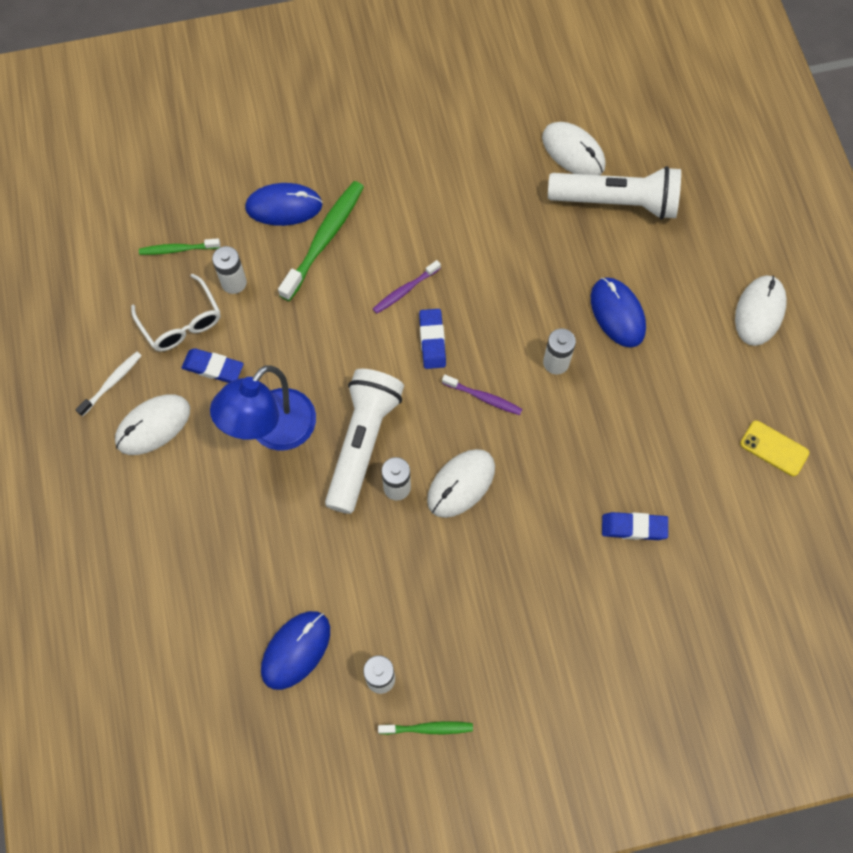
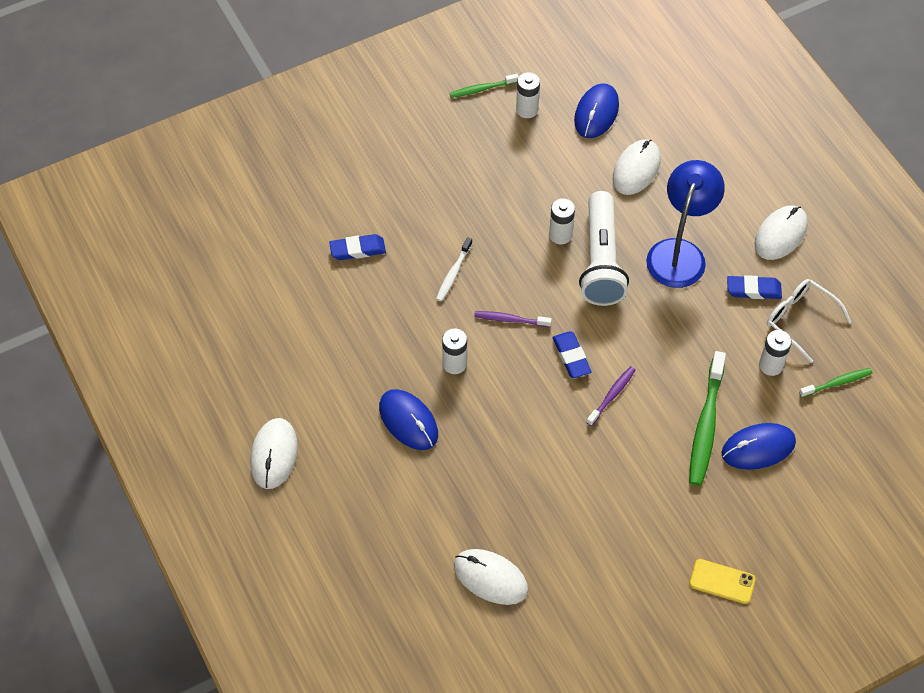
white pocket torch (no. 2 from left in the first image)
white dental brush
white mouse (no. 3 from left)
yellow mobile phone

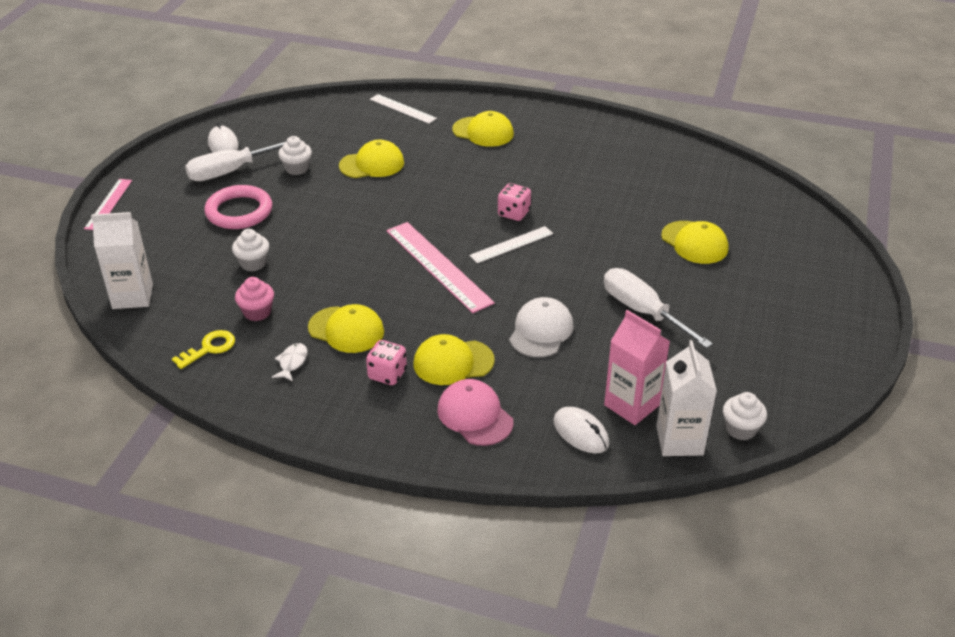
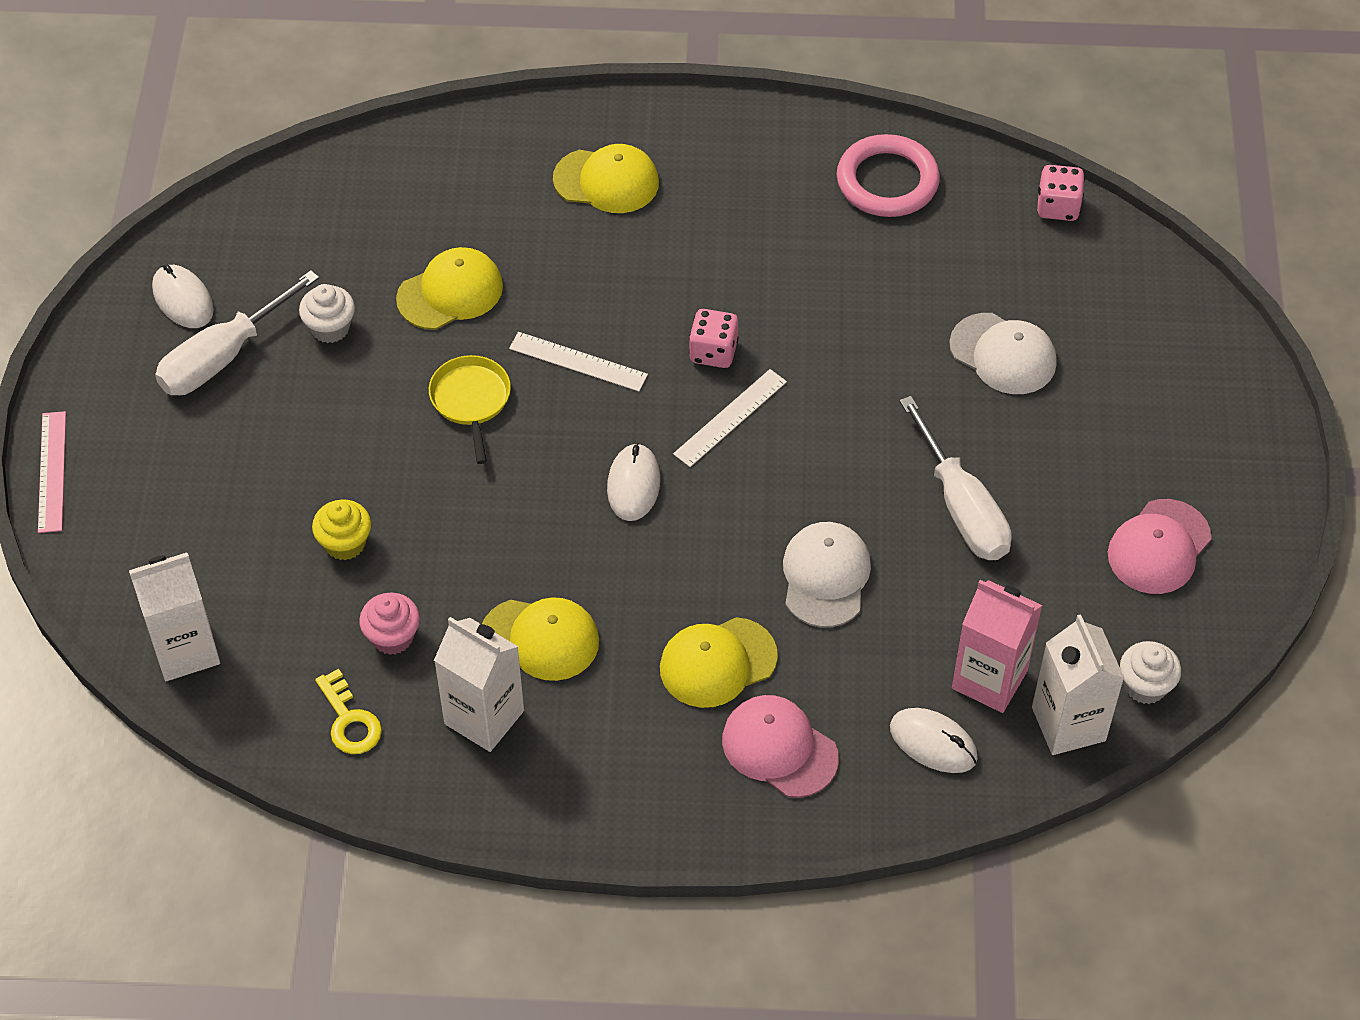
yellow skillet
pink baseball cap (no. 2 from left)
pink ring
pink die (no. 2 from left)
white ruler (no. 1 from left)
white juice carton (no. 2 from left)
white mouse (no. 2 from left)
yellow fairy cake
white baseball cap (no. 2 from left)
yellow key
white screwdriver (no. 2 from left)

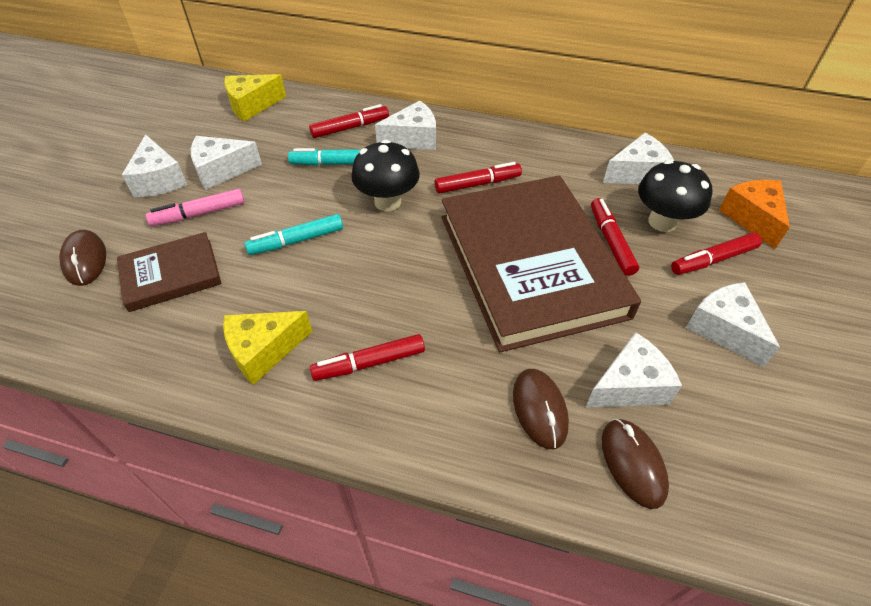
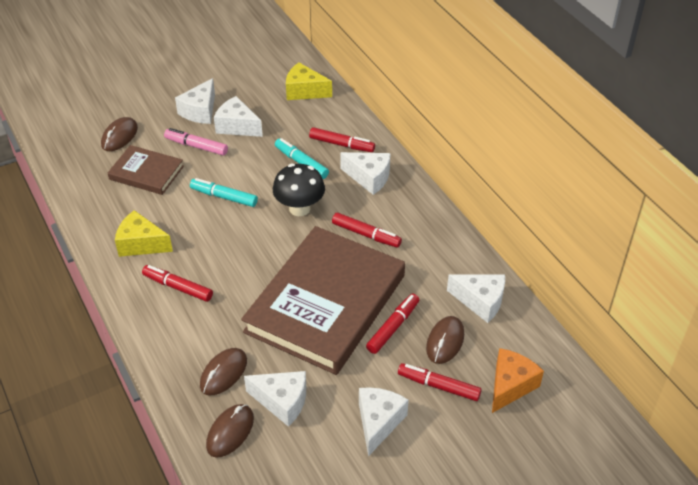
russet mouse (no. 4 from left)

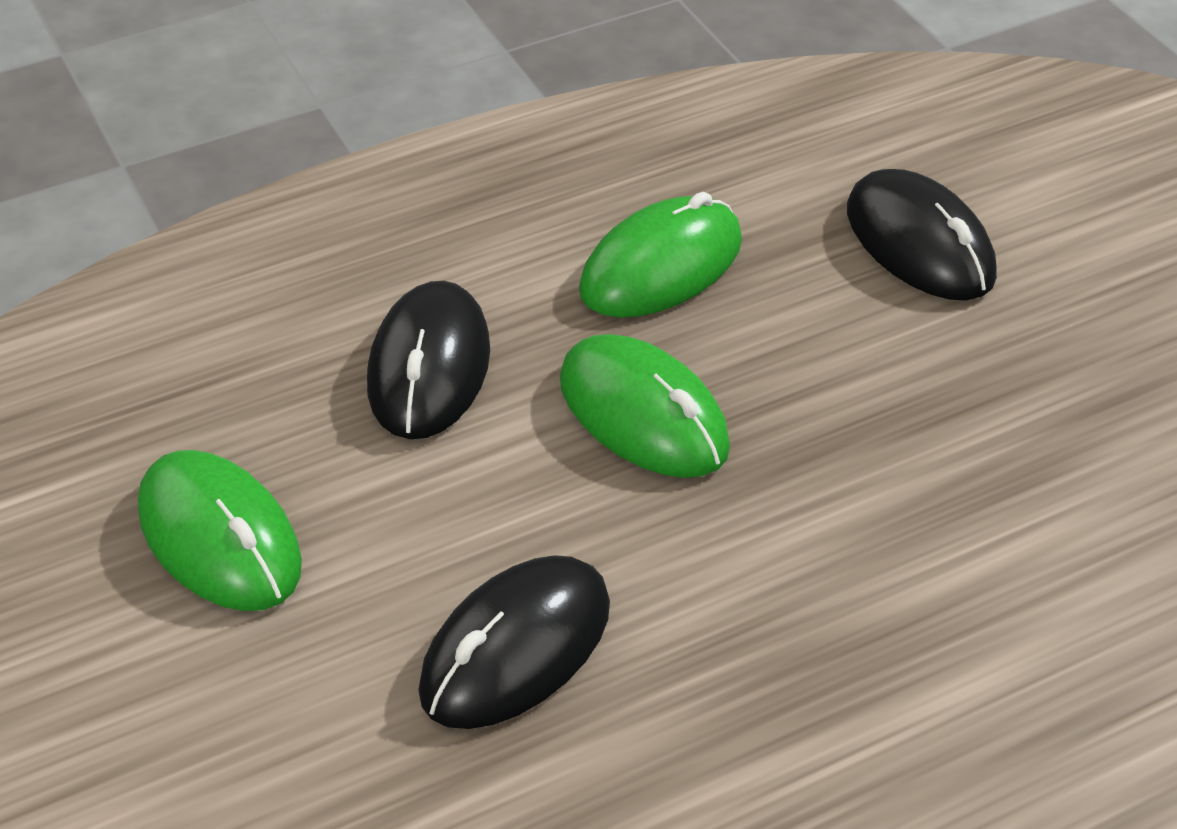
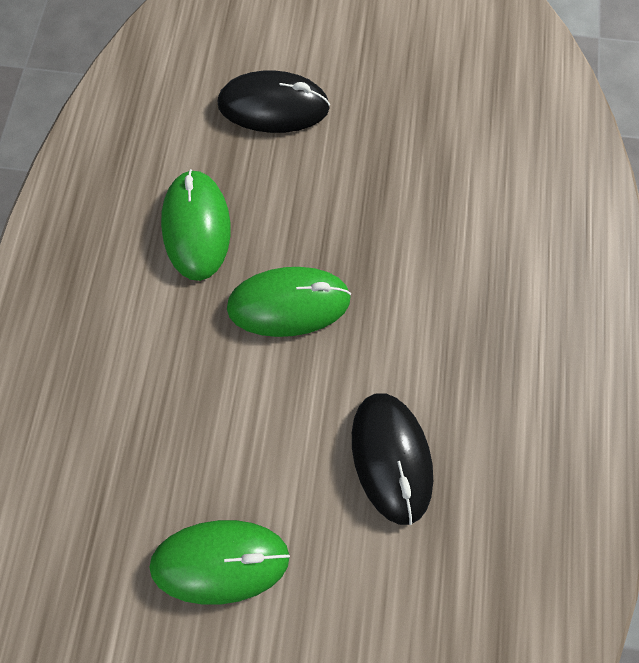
jet-black mouse (no. 1 from left in the first image)

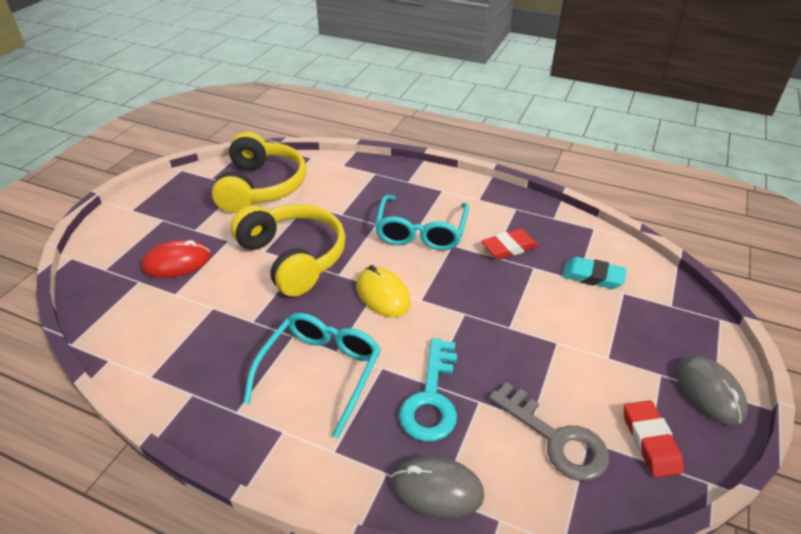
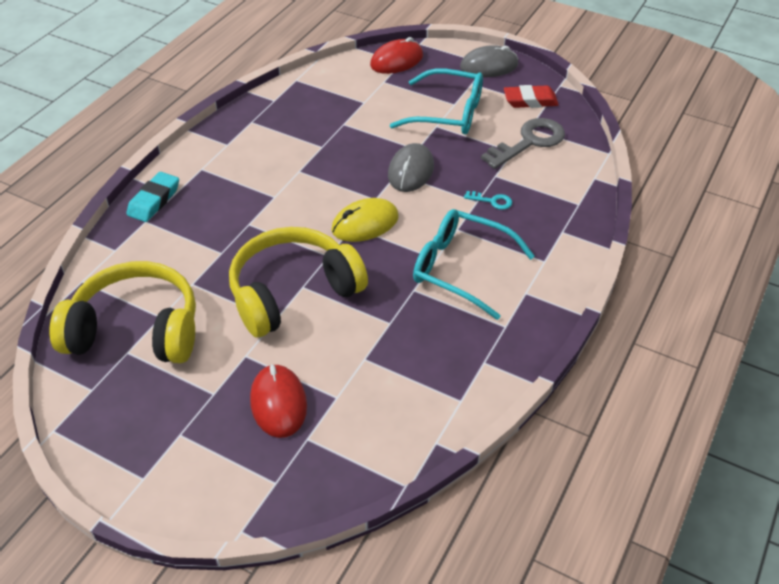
red pencil eraser (no. 1 from left in the first image)
red mouse (no. 2 from left)
turquoise glasses (no. 1 from left)
grey mouse (no. 1 from left)
turquoise pencil eraser
turquoise key

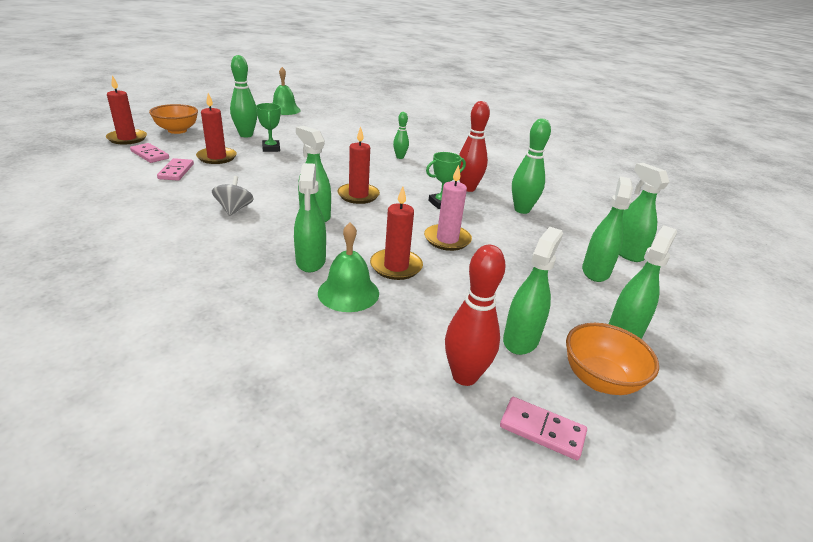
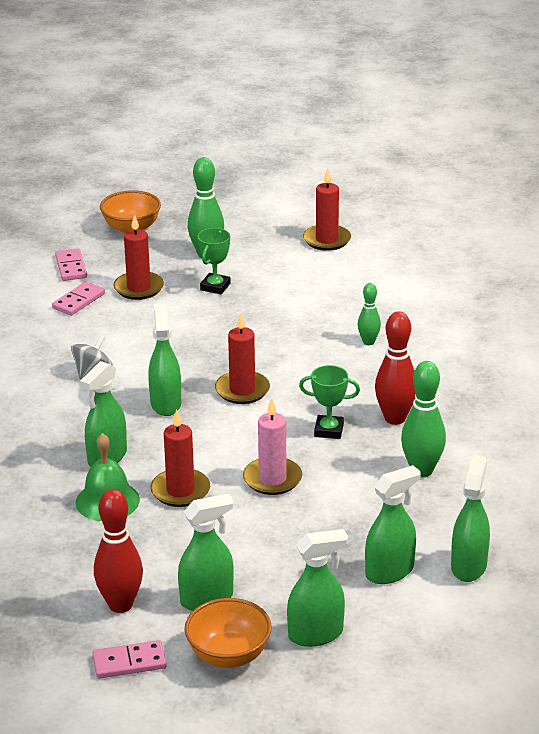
emerald bell (no. 1 from left in the first image)
red candle (no. 4 from left)
pink domino tile (no. 3 from left)

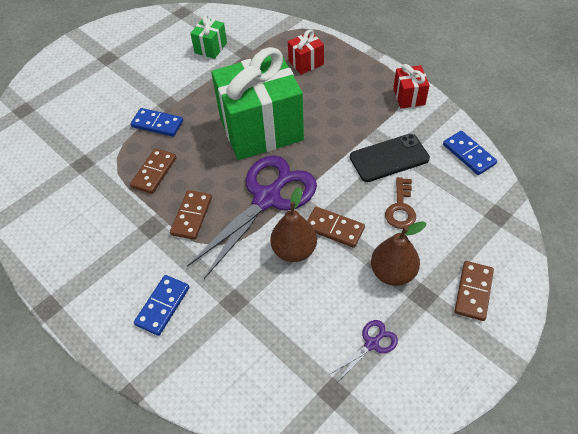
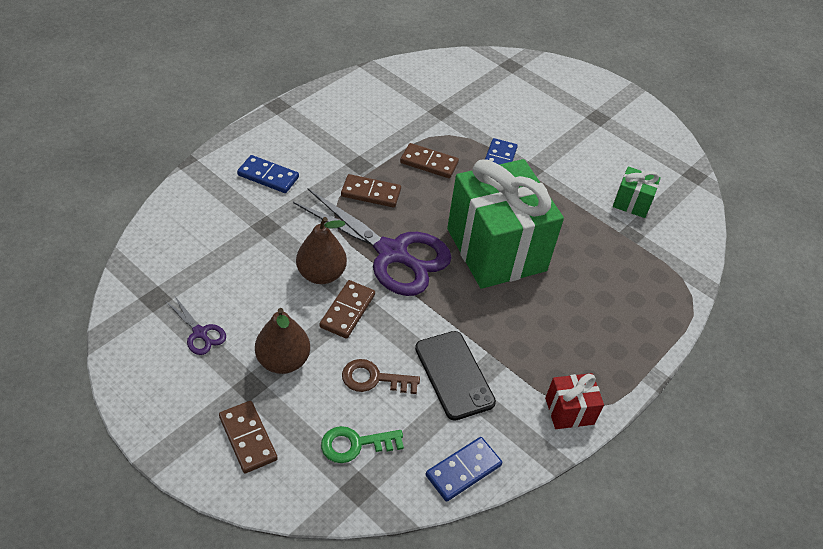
red gift (no. 1 from left in the first image)
emerald key
russet domino tile (no. 1 from left)

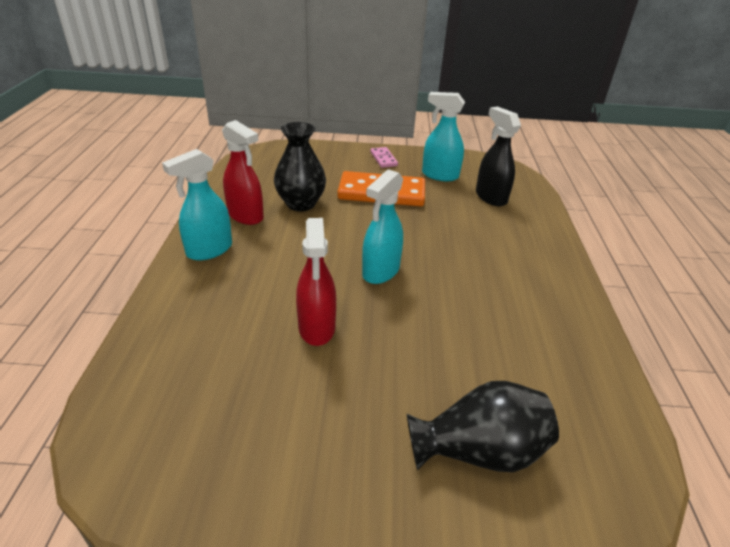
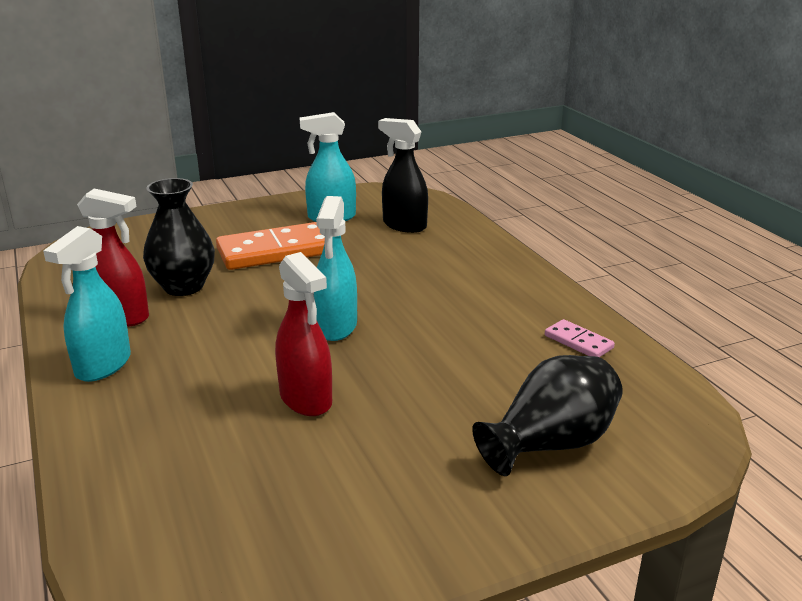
pink domino tile

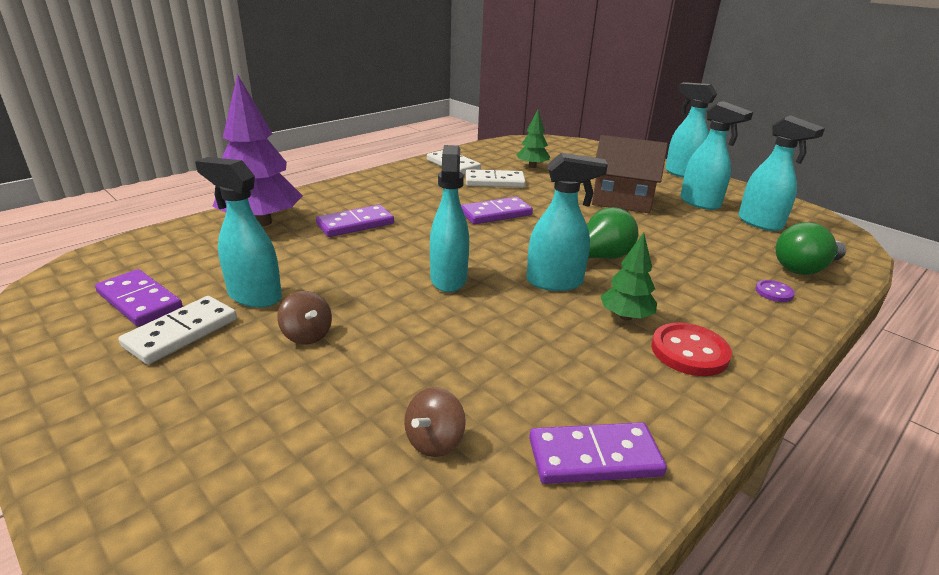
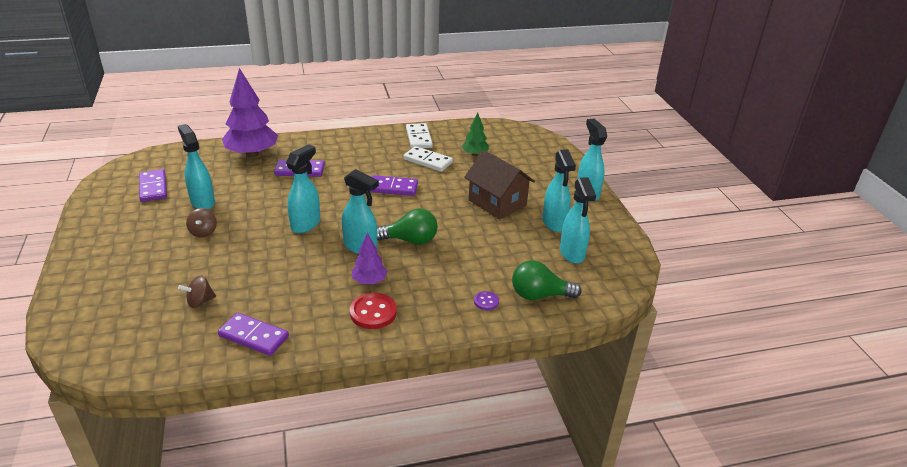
white domino tile (no. 1 from left in the first image)
purple fir tree (no. 2 from left)

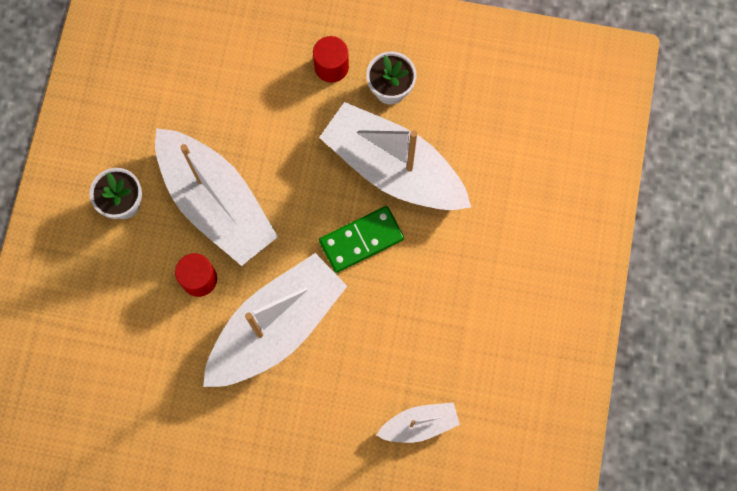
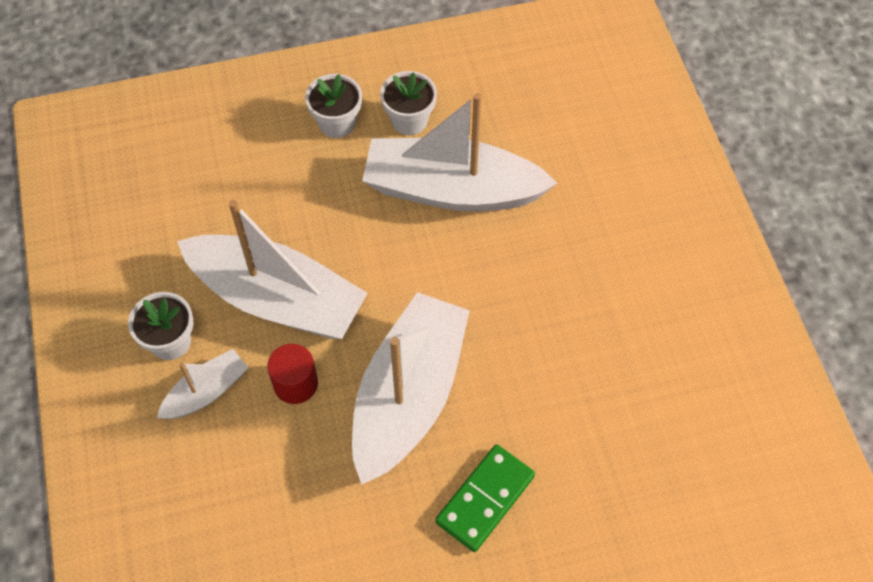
emerald domino tile
white sailboat (no. 1 from left)
white plant pot (no. 2 from left)

